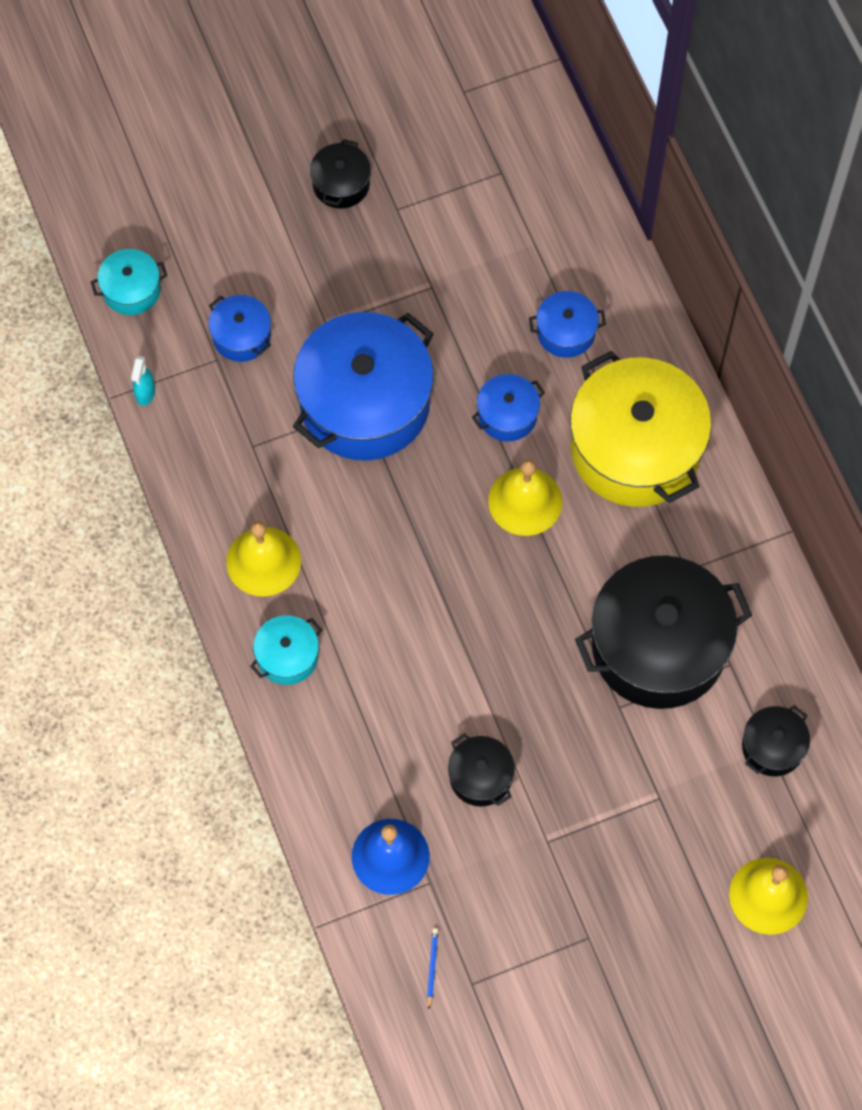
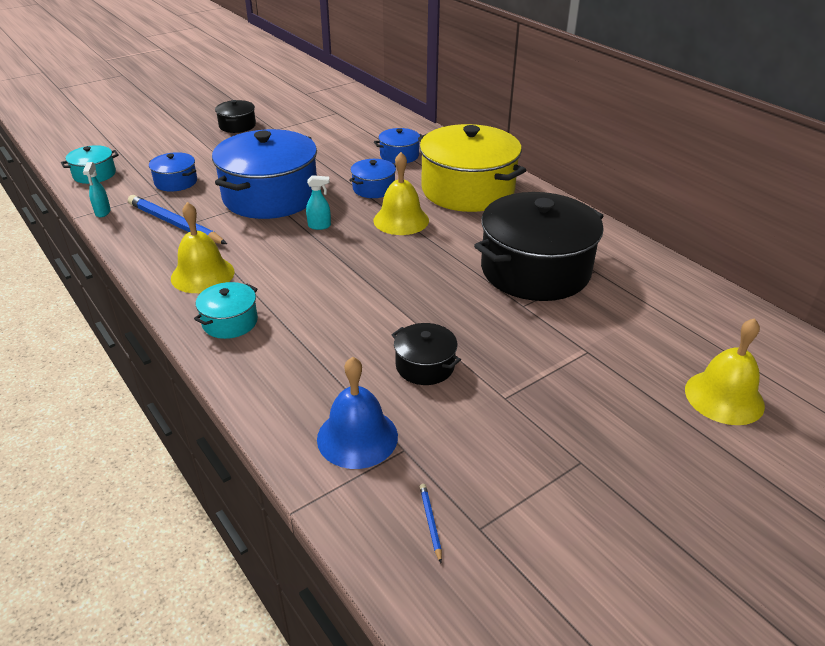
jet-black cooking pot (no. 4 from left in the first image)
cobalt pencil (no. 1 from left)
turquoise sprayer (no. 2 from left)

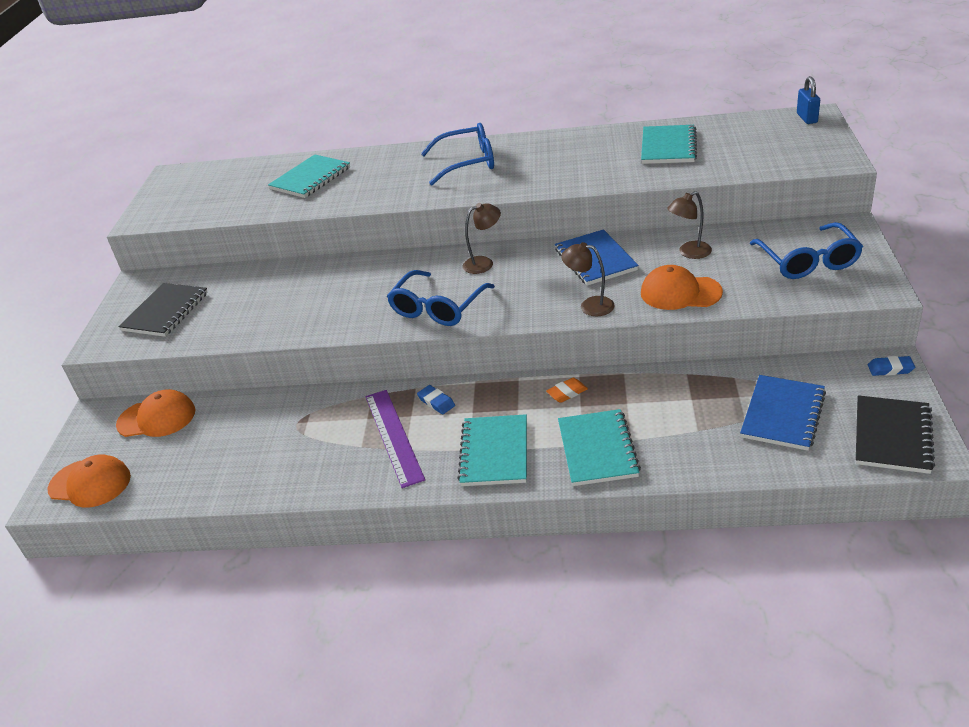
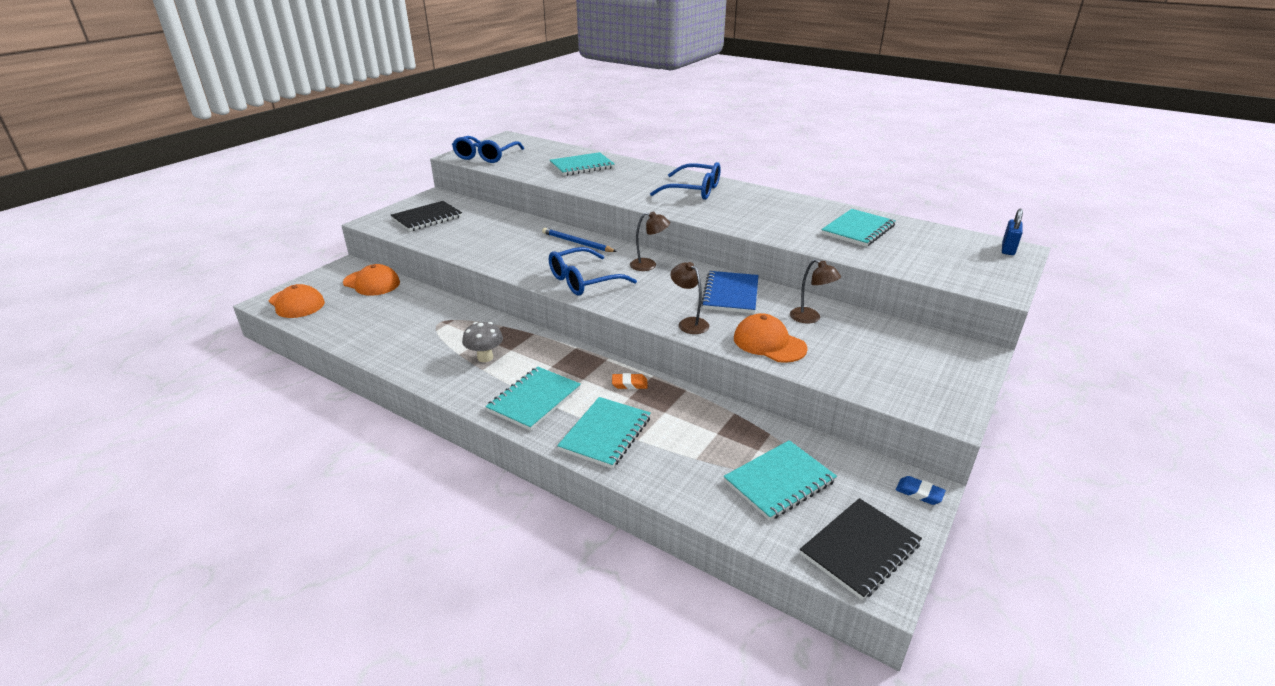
cobalt pencil eraser (no. 1 from left in the first image)
cobalt pencil
cobalt glasses (no. 1 from left)
grey mushroom
turquoise notebook (no. 4 from left)
russet desk lamp (no. 3 from left)

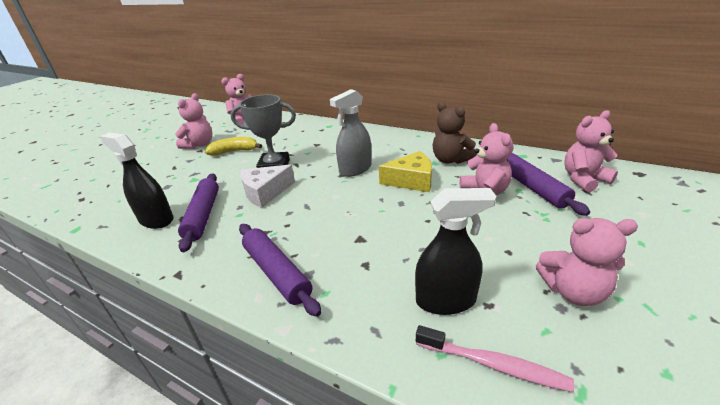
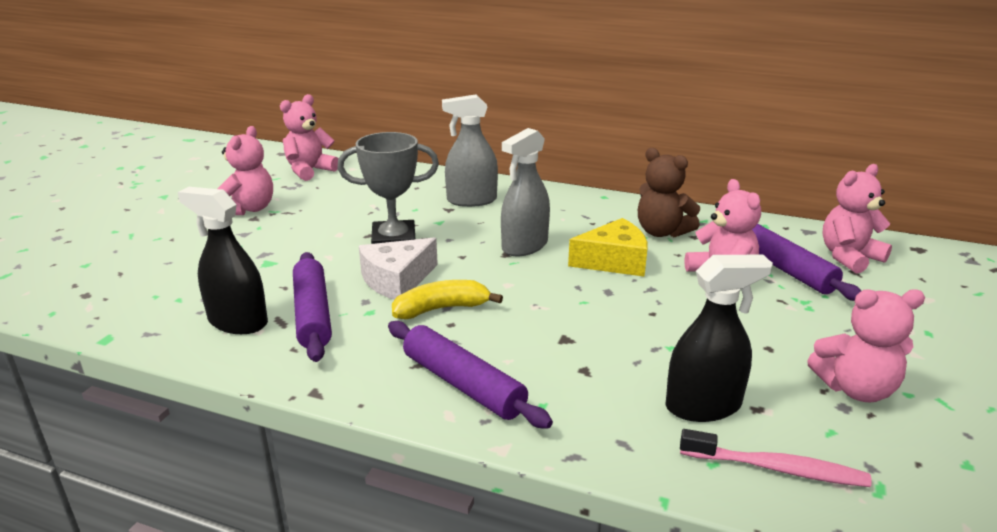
grey sprayer (no. 1 from left)
yellow toy banana

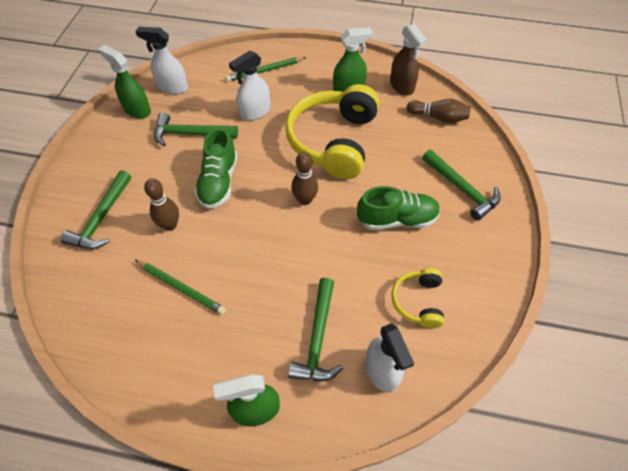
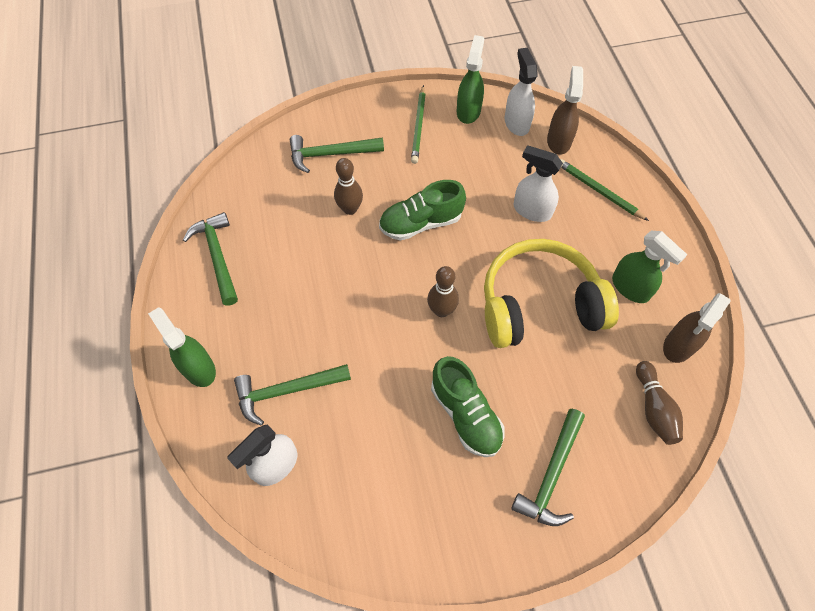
yellow headphones (no. 2 from left in the first image)
russet sprayer (no. 1 from left)
emerald pencil (no. 1 from left)
emerald hammer (no. 1 from left)

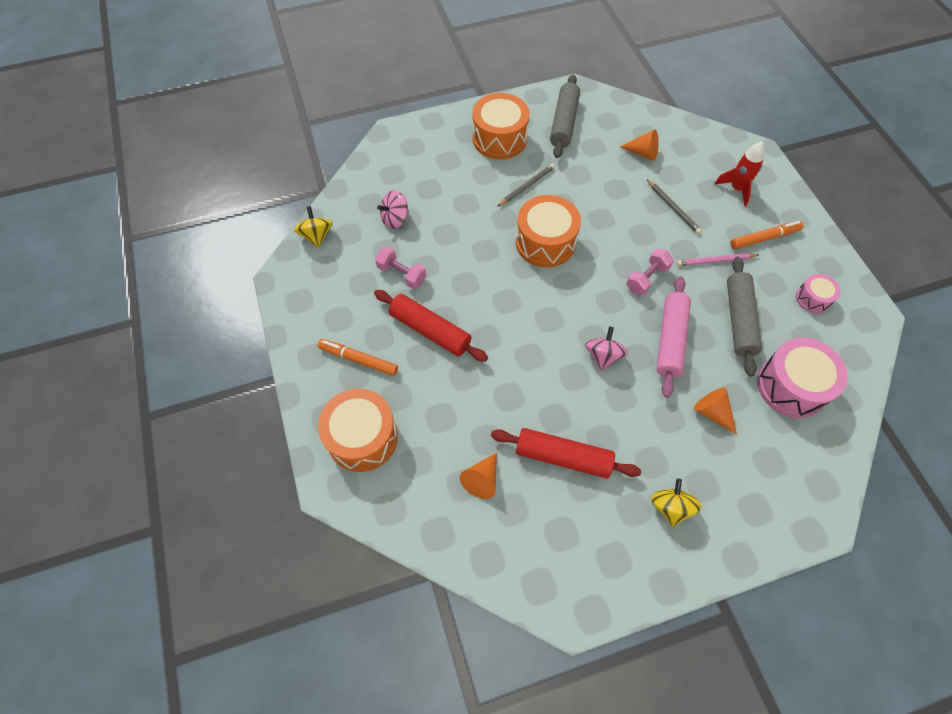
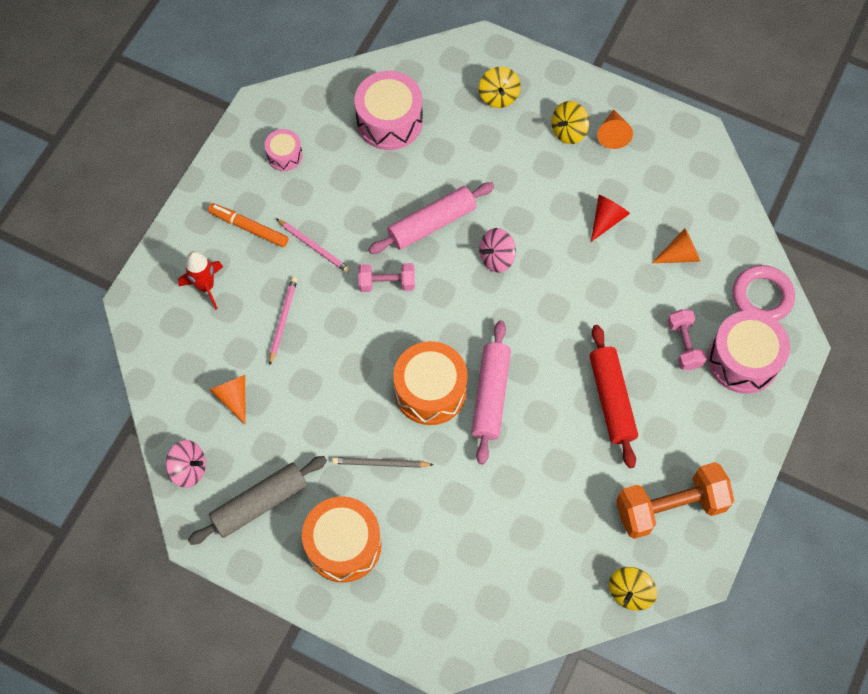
bright orange felt pen (no. 1 from left in the first image)
grey rolling pin (no. 2 from left in the first image)
pink rolling pin (no. 2 from left)
yellow whirligig (no. 1 from left)
bright orange dumbbell
pink ring
pink dumbbell (no. 2 from left)
pink whirligig (no. 1 from left)
bright orange solid cone (no. 2 from left)
red solid cone
pink toy drum (no. 3 from left)
pink pencil (no. 1 from left)

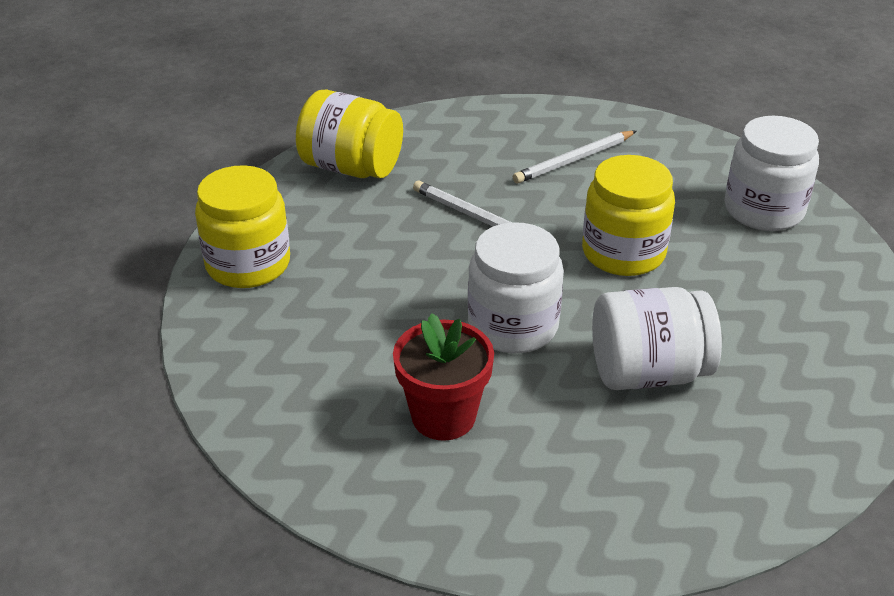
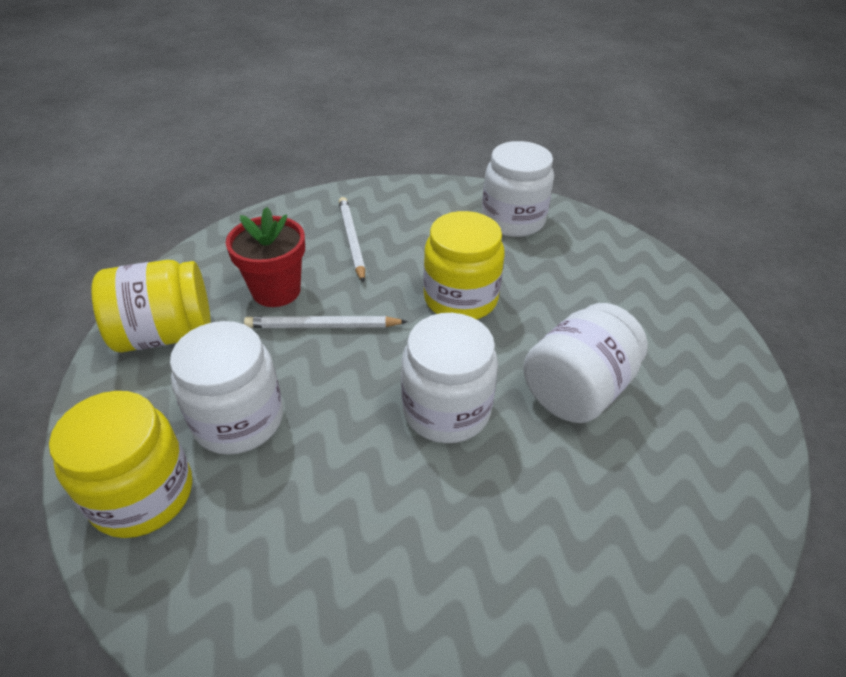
white jar (no. 1 from left)
red plant pot
white pencil (no. 2 from left)

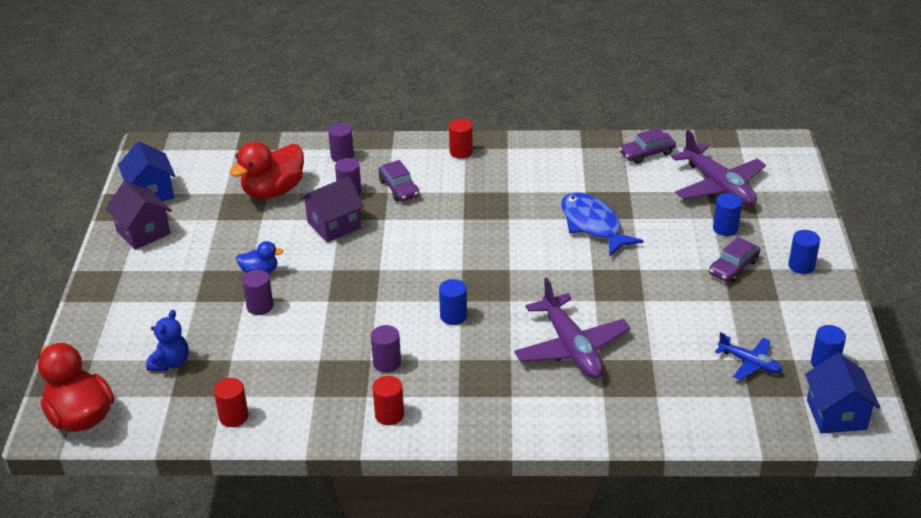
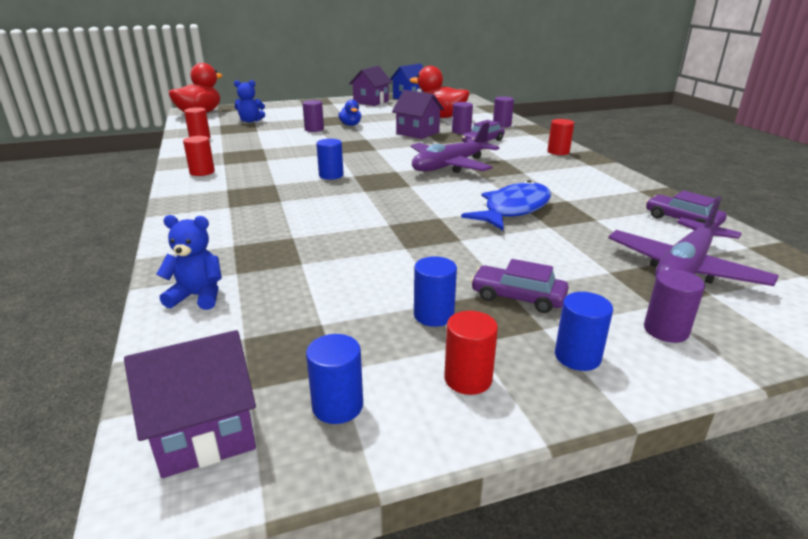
cobalt toy plane
cobalt teddy (no. 1 from left)
red cylinder shape (no. 3 from left)
purple cylinder shape (no. 4 from left)
purple toy plane (no. 1 from left)
cobalt cylinder shape (no. 3 from left)
purple house (no. 1 from left)

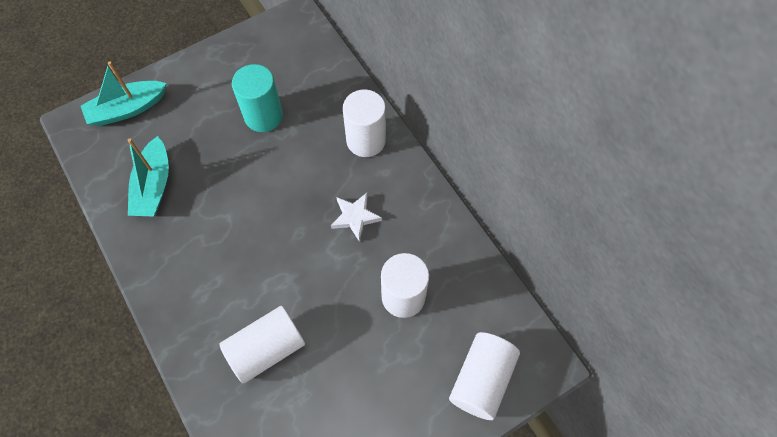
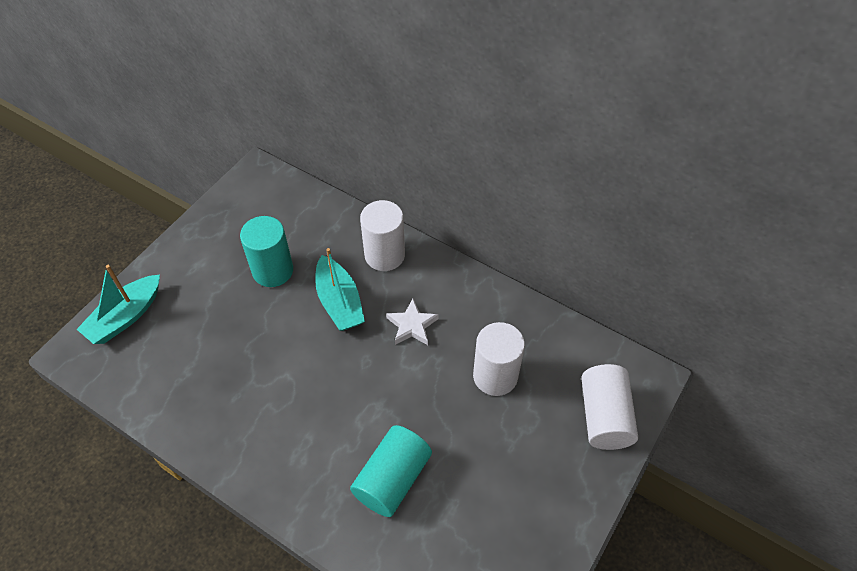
turquoise sailboat (no. 2 from left)
turquoise cylinder shape (no. 2 from left)

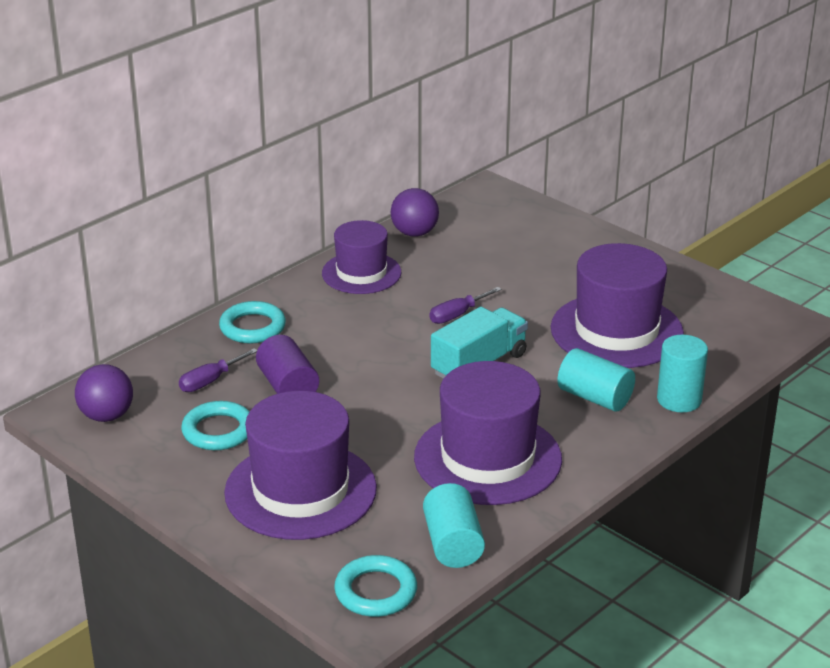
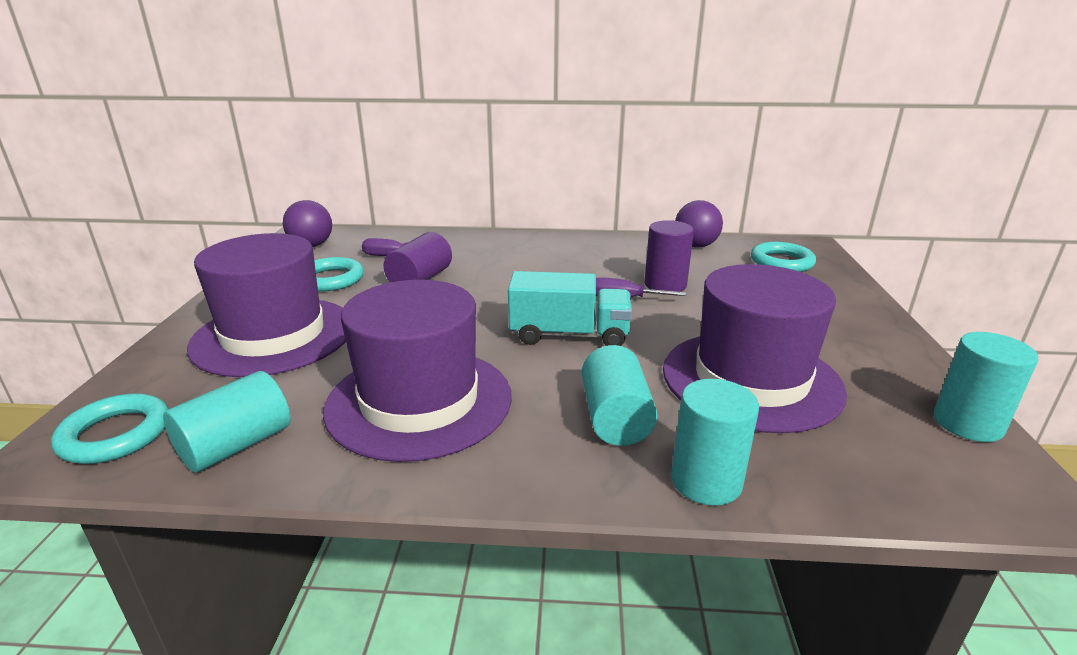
purple tall hat (no. 2 from left in the first image)
purple cylinder shape (no. 2 from left)
turquoise cylinder shape (no. 4 from left)
turquoise ring (no. 3 from left)

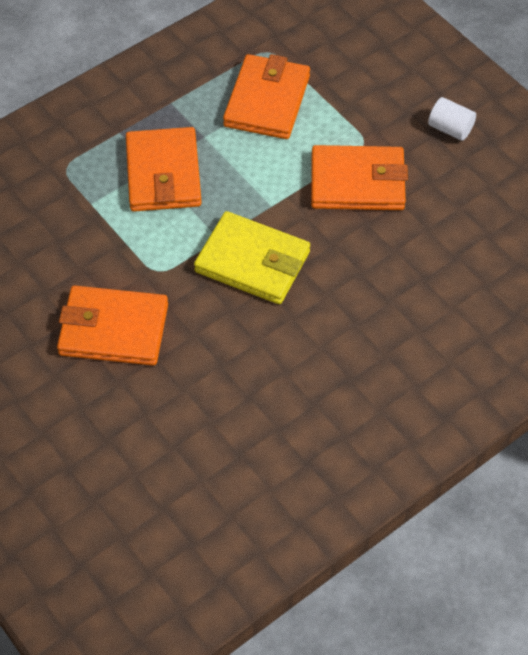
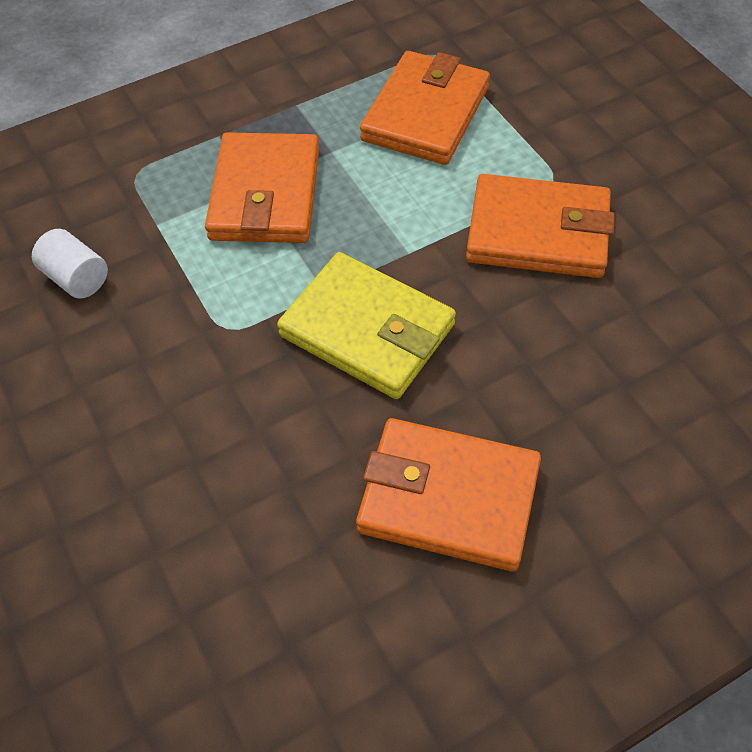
bright orange card wallet (no. 3 from left)
white cylinder shape

